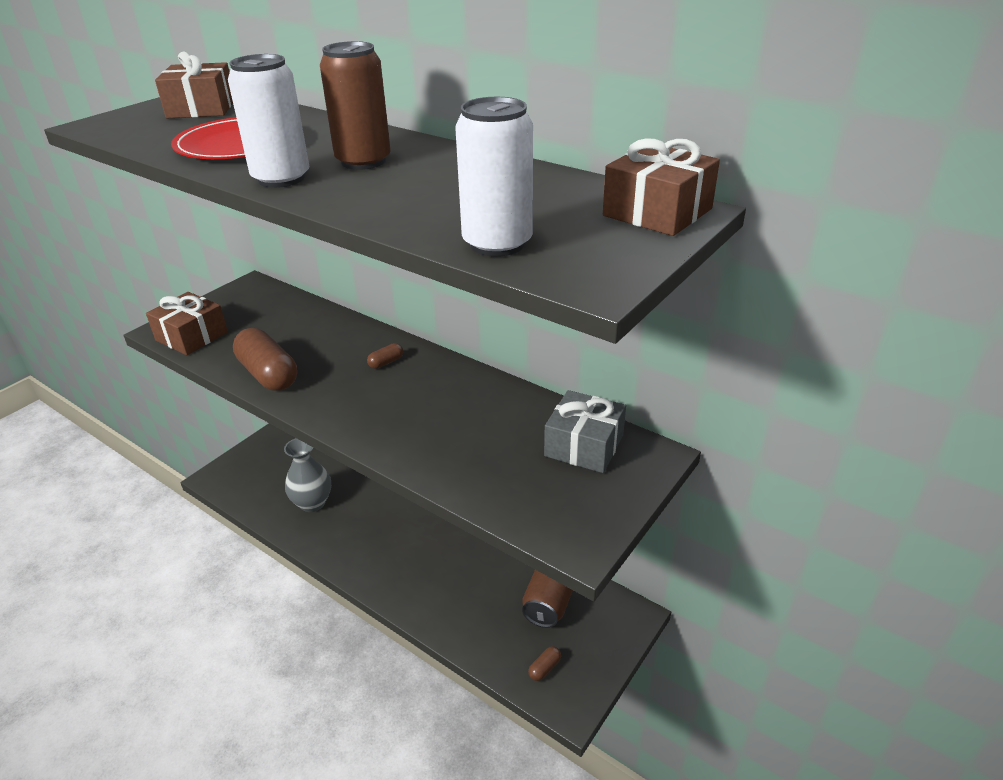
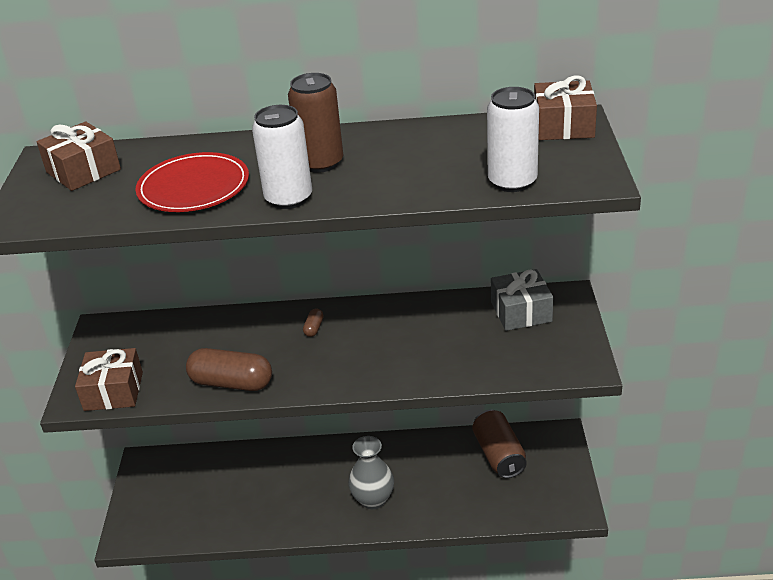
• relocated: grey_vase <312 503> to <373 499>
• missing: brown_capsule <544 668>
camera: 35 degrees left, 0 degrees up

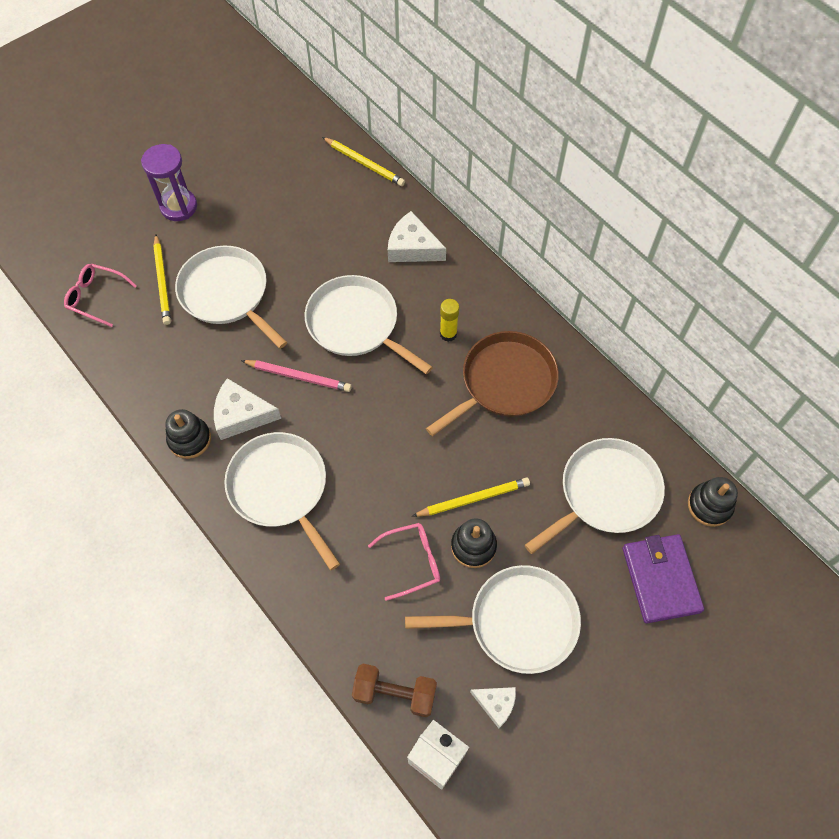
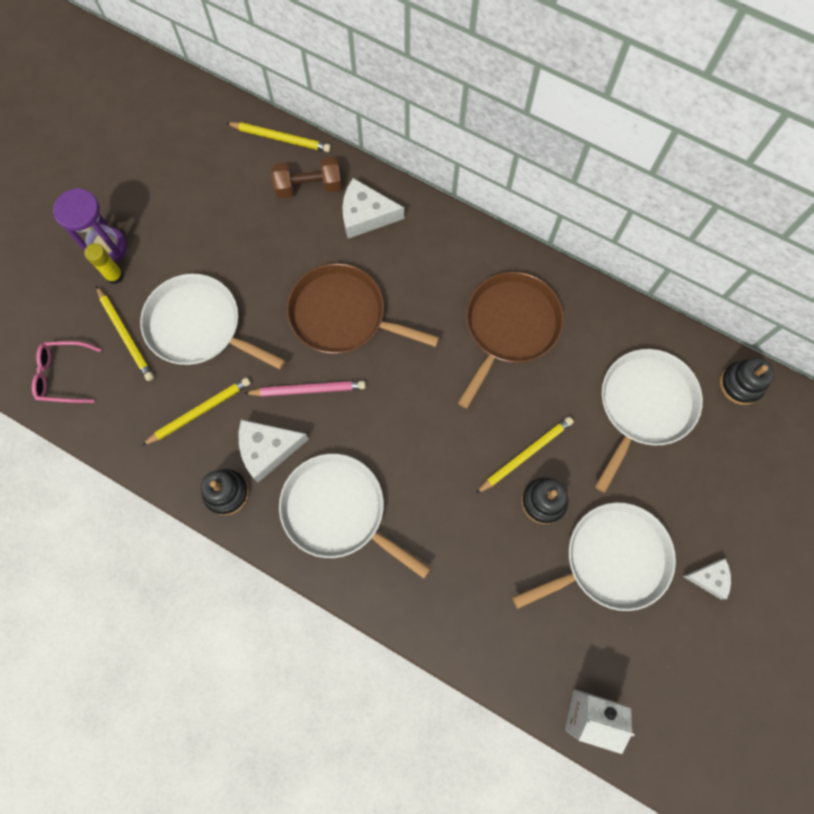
• colour: white_pan <356 324> to brown_pan <342 315>
• relocated: brown_dumbbell <395 693> to <309 186>
• missing: pink_glasses <412 561>
• relocated: yellow_glue_stick <448 334> to <115 276>
• relocated: white_cheese <496 704> to <709 578>
• missing: purple_wallet <660 579>
• appeared: yellow_pencil <199 412>
camera: 20 degrees left, 10 degrees up

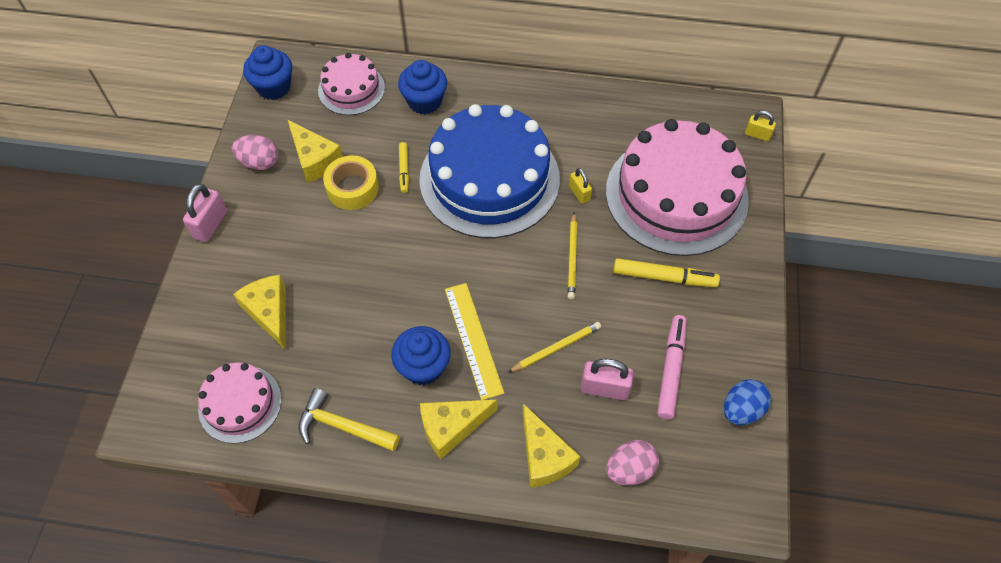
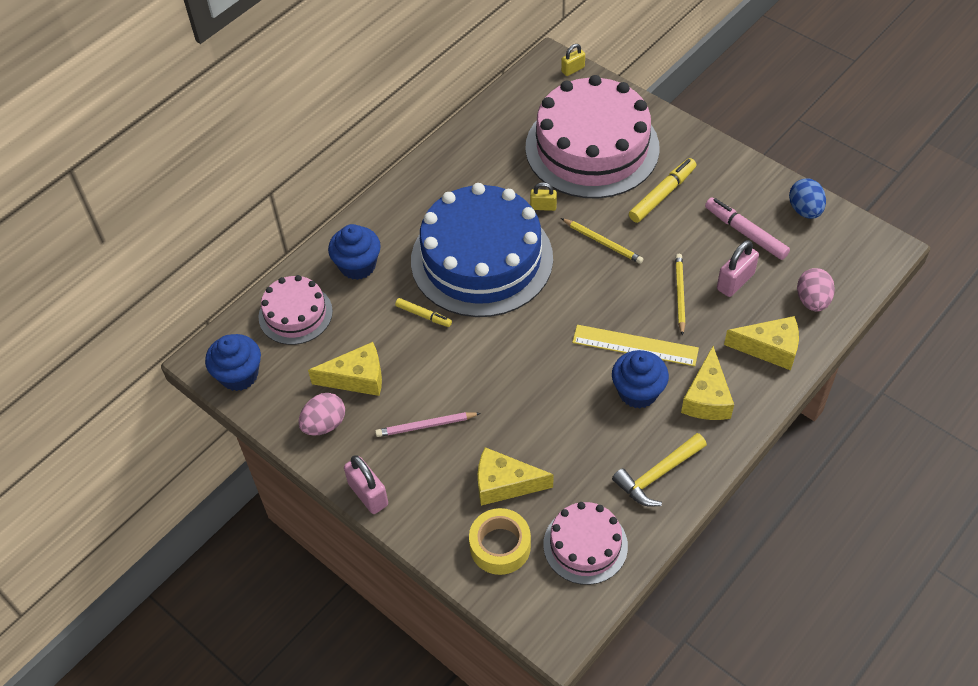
• relocated: yellow_tape <352 188> to <500 546>
• appeared: pink_pencil <426 425>
camera: 55 degrees left, 5 degrees down

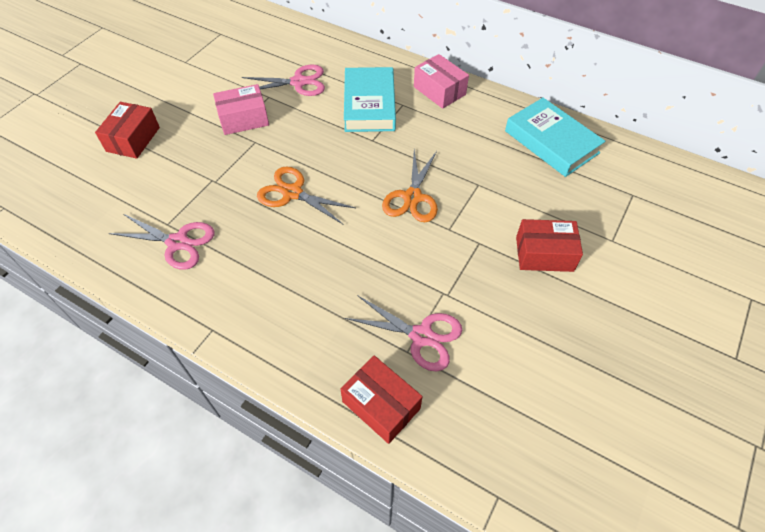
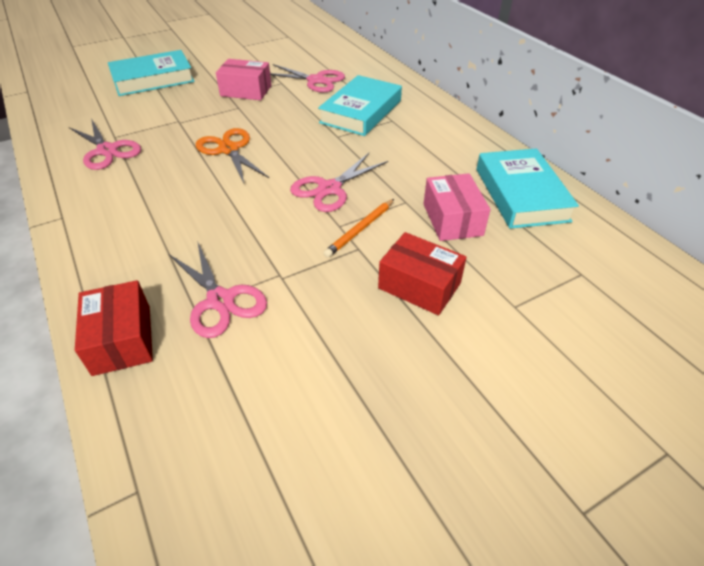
• exchanged: red_box <133 139> to turquoise_book <153 79>
• colour: orange_scissors <412 197> to pink_scissors <329 189>
• relocated: pink_box <439 91> to <452 219>
• appeared: orange_pencil <360 229>
camera: 30 degrees right, 10 degrees down

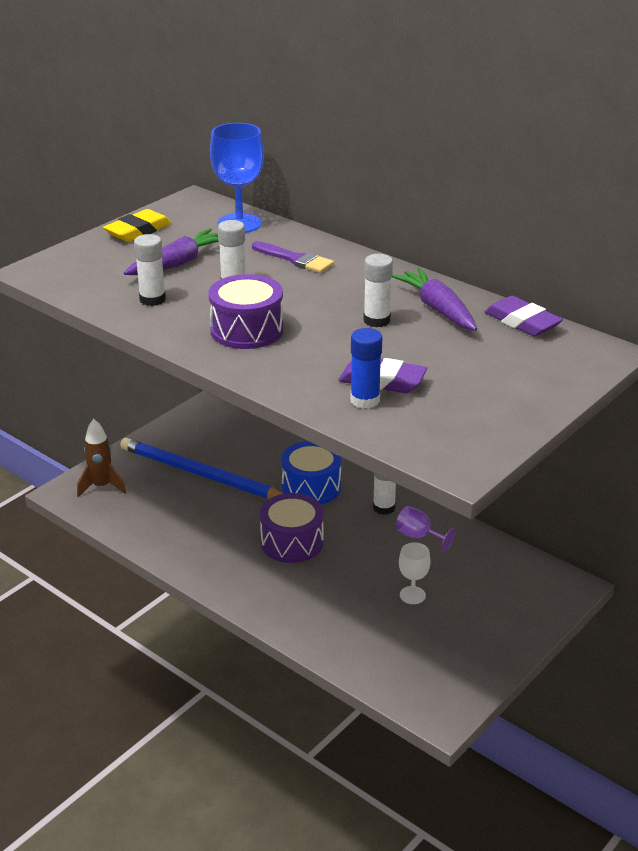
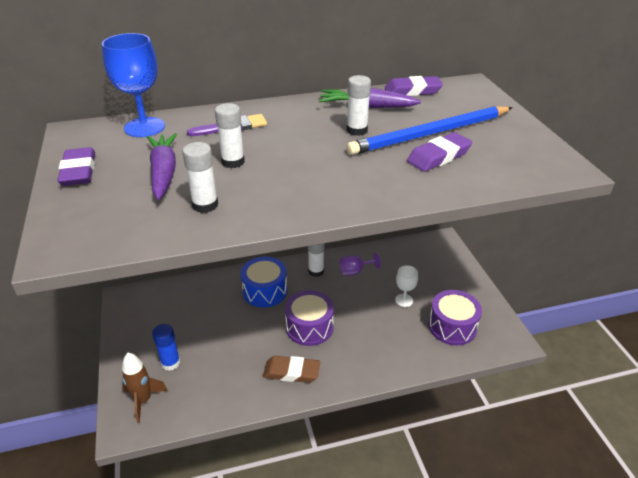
• colour: yellow_eraser <138 231> to purple_eraser <79 171>
• relocated: blue_pencil <200 474> to <430 134>
• relocated: purple_drum <247 330> to <452 327>
• relocated: blue_glue_stick <365 400> to <170 363>
• appeared: brown_eraser <291 372>
camera: 55 degrees left, 5 degrees up

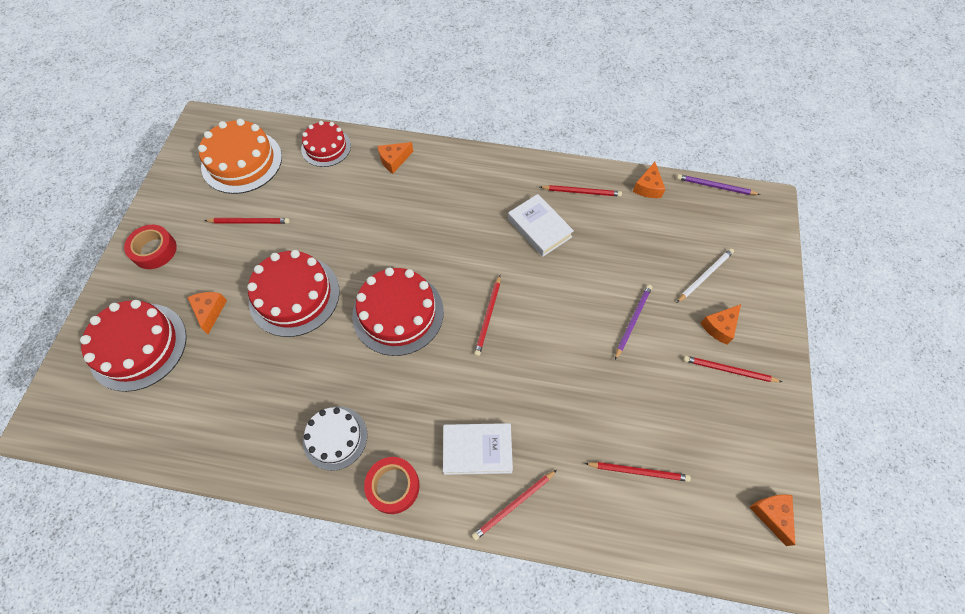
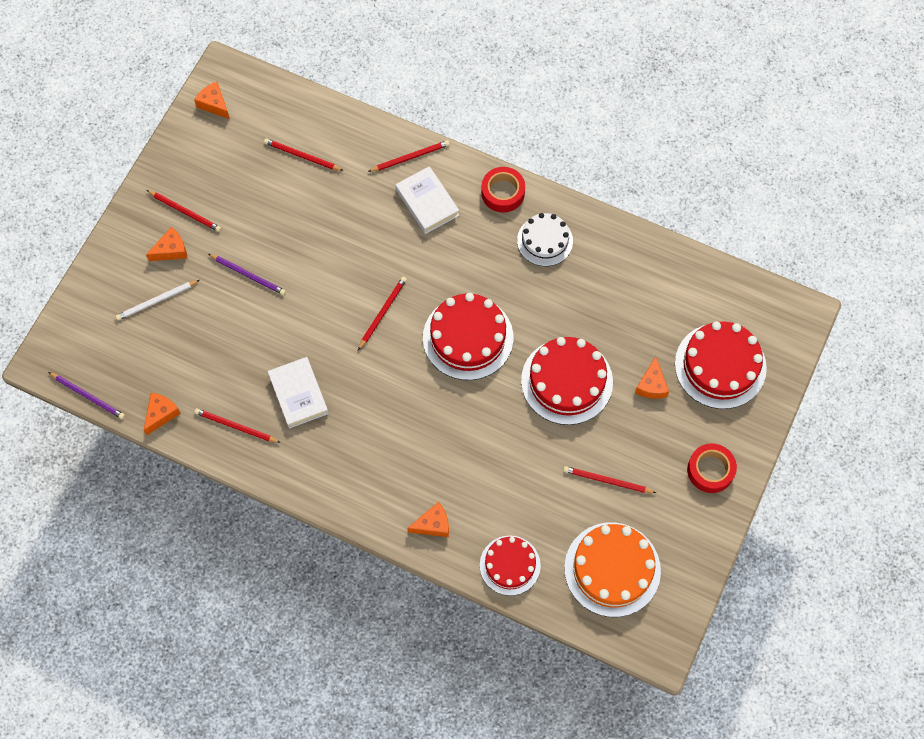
• spun: white_book <477 450> = <427 202> 45 degrees clockwise
• spun: purple_pencil <633 321> = <248 275> 105 degrees counterclockwise
• spun: orange_cheese <772 515> = <214 104> 135 degrees clockwise
camera: 165 degrees left, 5 degrees up

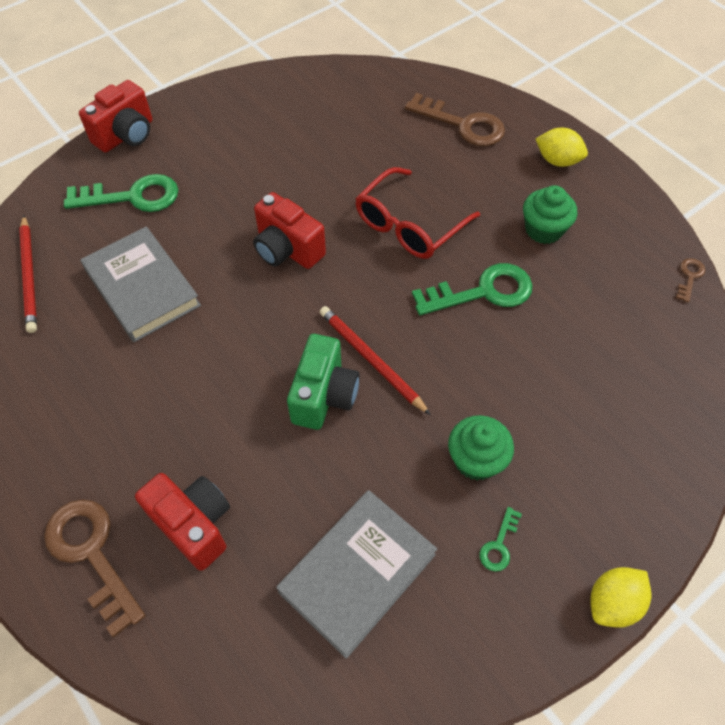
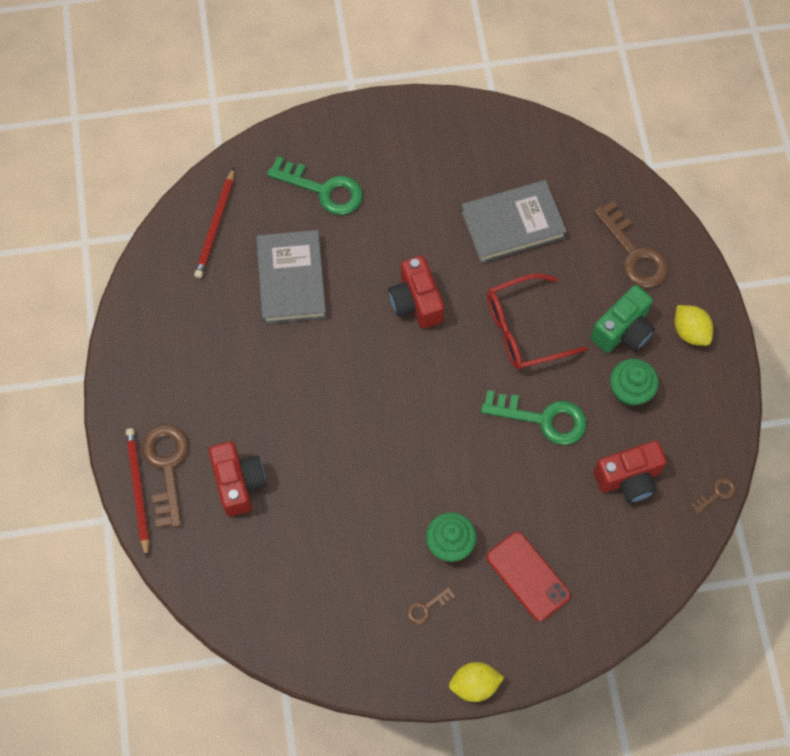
• relocated: red_camera <126 135> to <628 478>
• relocated: grey_book <357 573> to <512 224>
• relocated: green_camera <324 396> to <623 331>
• relocated: red_pencil <371 360> to <138 490>
• colour: green_key <499 545> to brown_key <426 607>
• appeared: red_phone <528 576>
camera: 30 degrees right, 10 degrees up

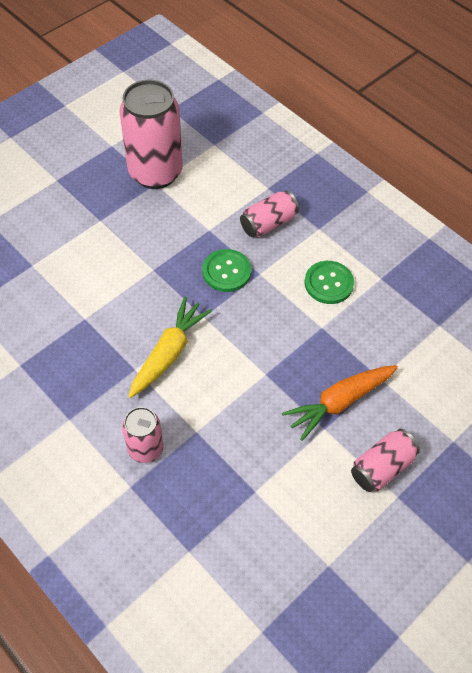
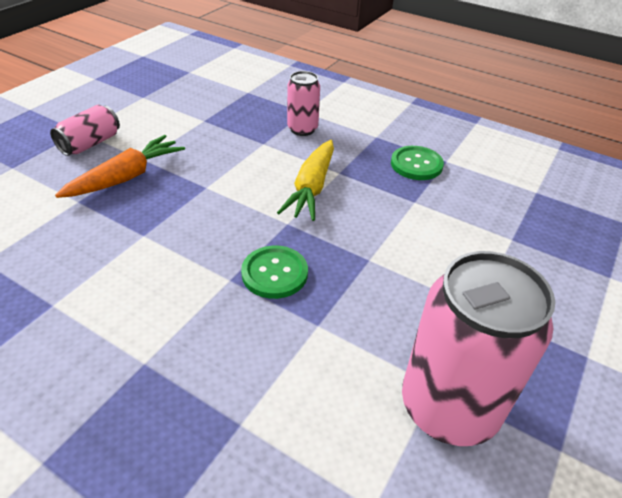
• missing: pink_can <268 223>
• relocated: green_button <328 283> to <416 164>
camera: 165 degrees right, 15 degrees down

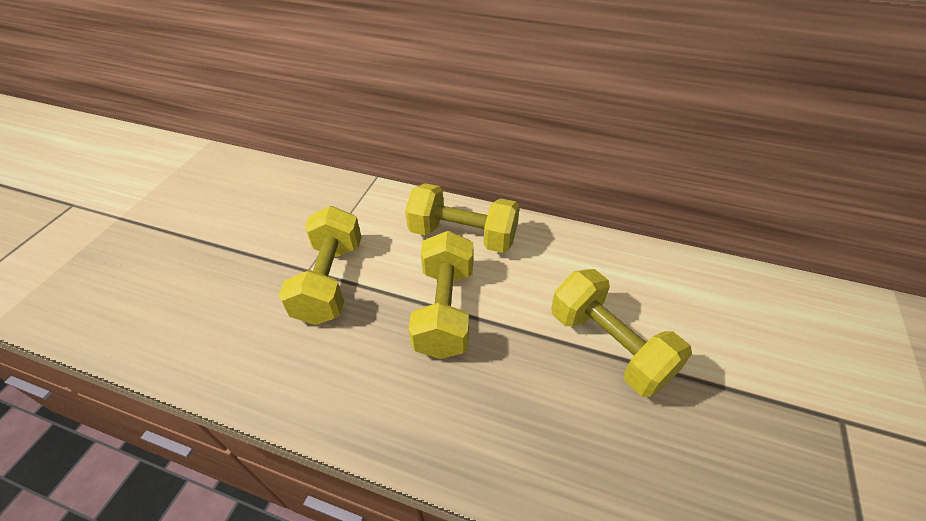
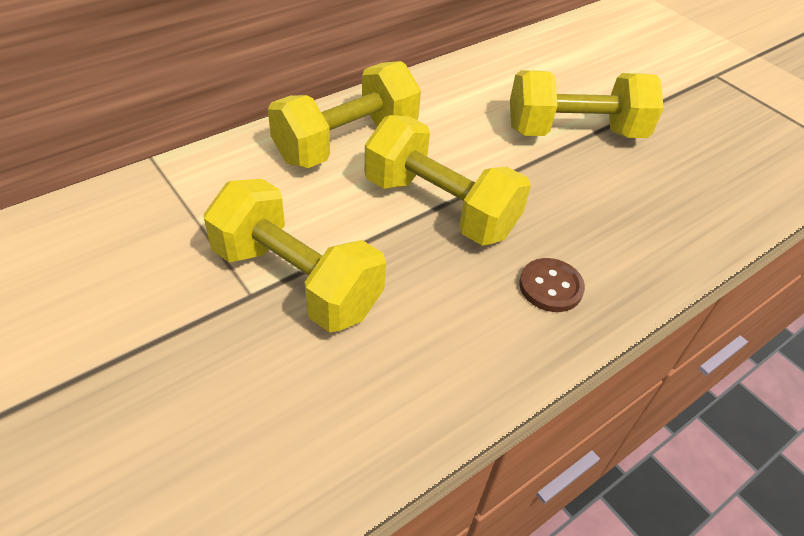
• appeared: brown_button <550 287>
camera: 60 degrees left, 0 degrees up

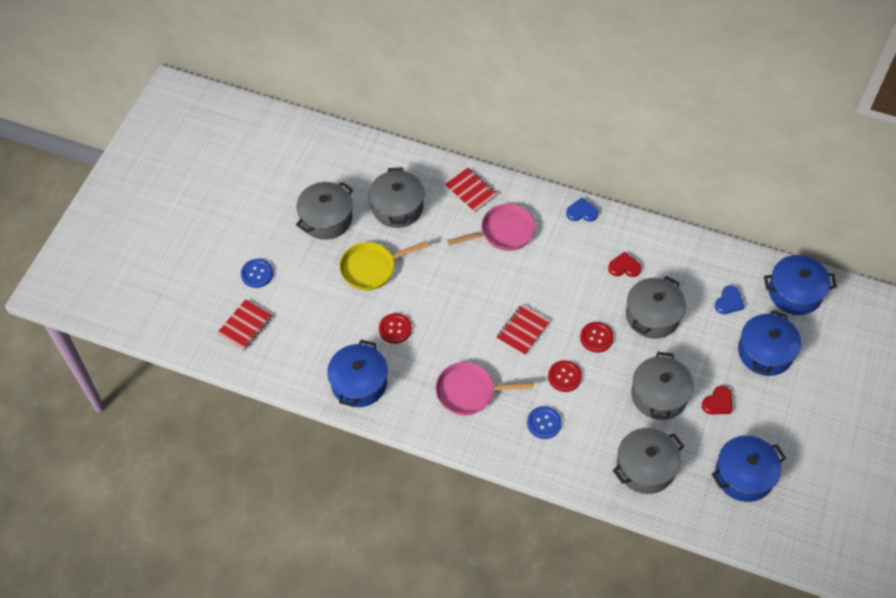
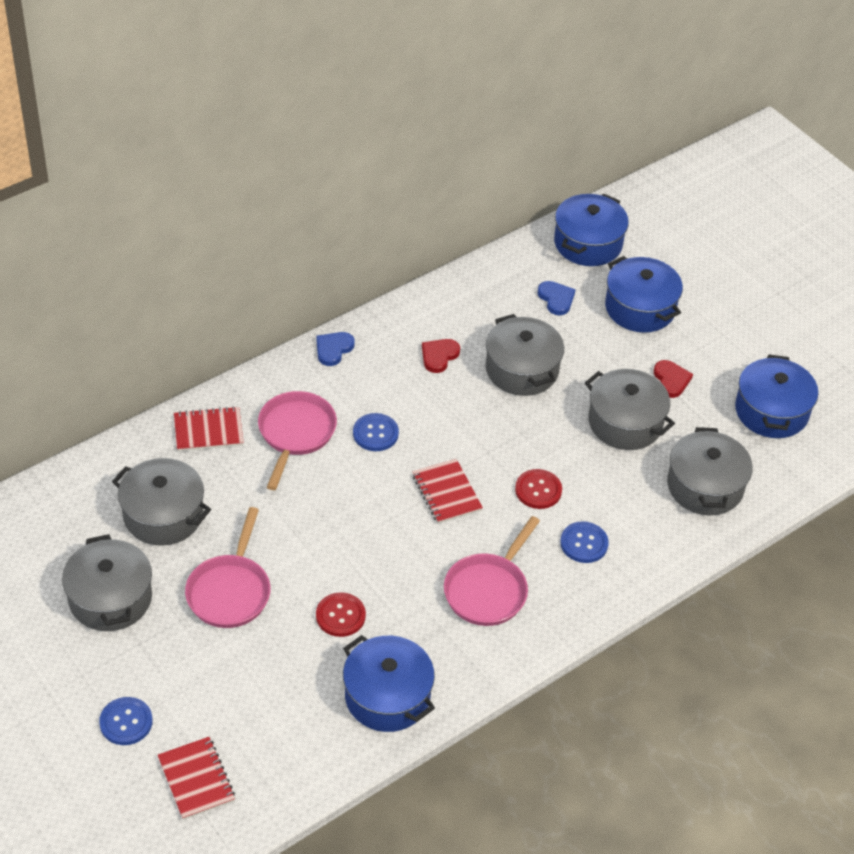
• colour: yellow_pan <371 268> to pink_pan <230 591>
• missing: red_button <596 338>
• appeared: blue_button <375 433>
camera: 60 degrees left, 10 degrees down

